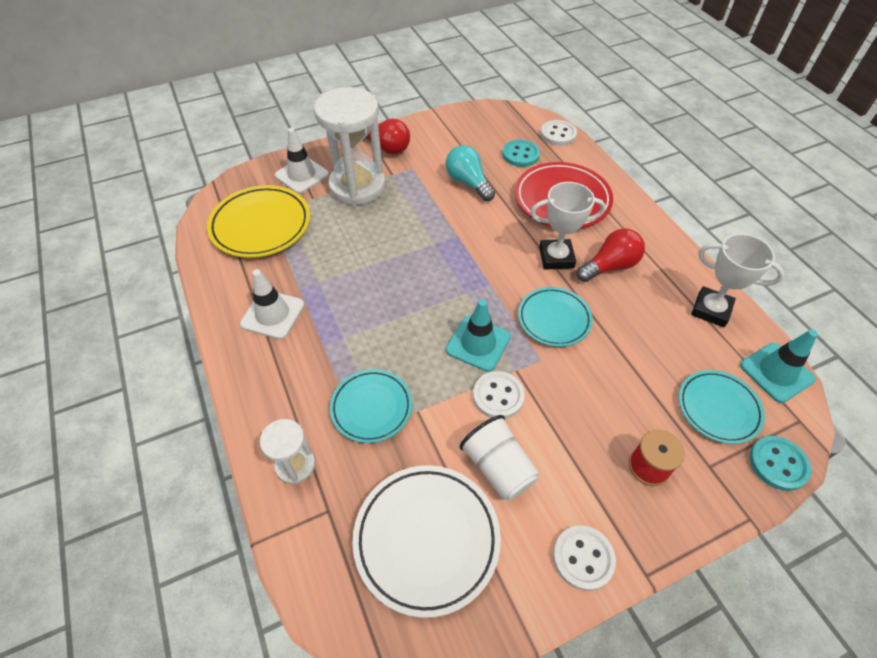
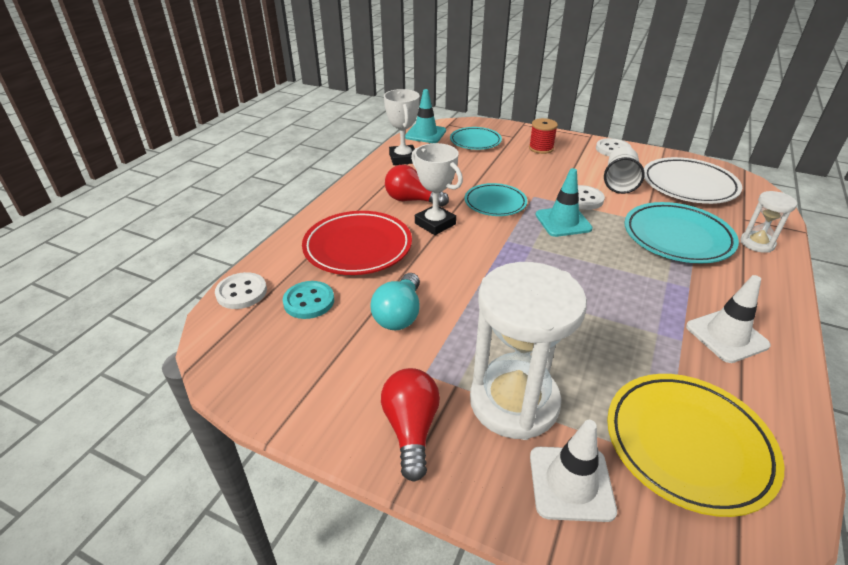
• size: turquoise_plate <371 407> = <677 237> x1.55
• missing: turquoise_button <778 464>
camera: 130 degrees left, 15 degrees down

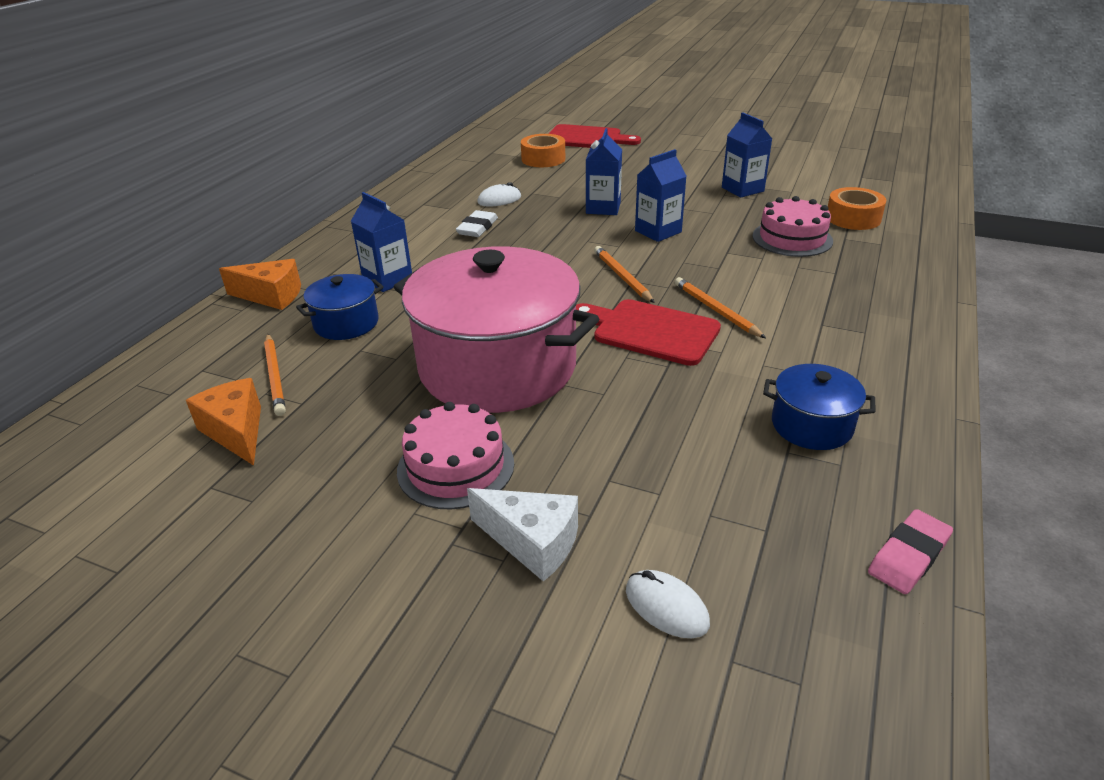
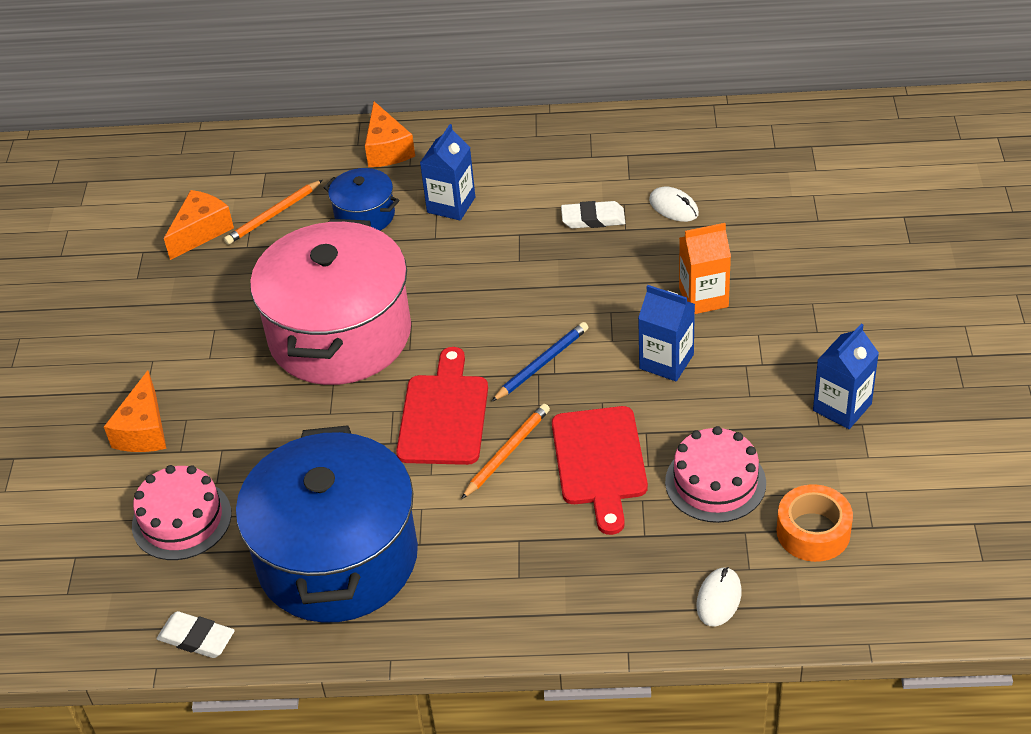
• relocated: pink_cake <455 467> to <181 519>
• colour: white_cheese <532 542> to orange_cheese <144 430>
• missing: orange_tape <543 159>
• relocated: red_cutting_board <587 138> to <600 462>
• colour: blue_carton <603 208> to orange_carton <703 297>
• colour: orange_pencil <622 277> to blue_pencil <541 364>
• relocated: white_mouse <666 607> to <718 599>
• size: blue_pot <811 425> = <338 558> x2.22
• colour: pink_eraser <909 556> to white_eraser <196 638>
camera: 70 degrees right, 10 degrees up

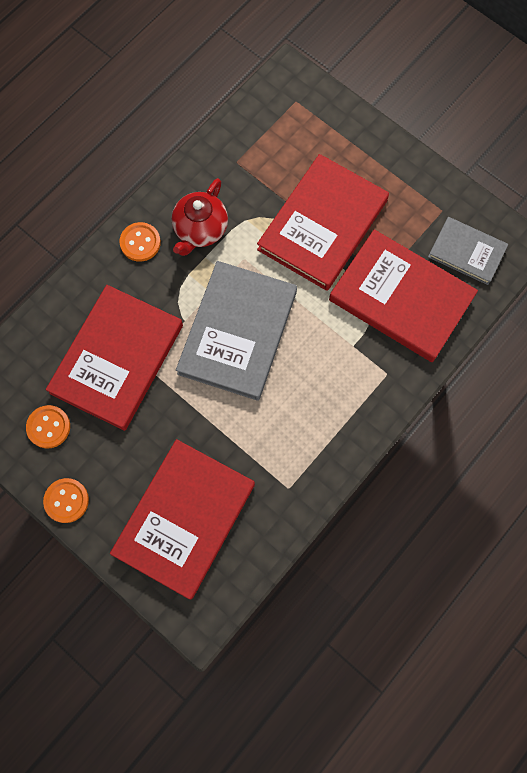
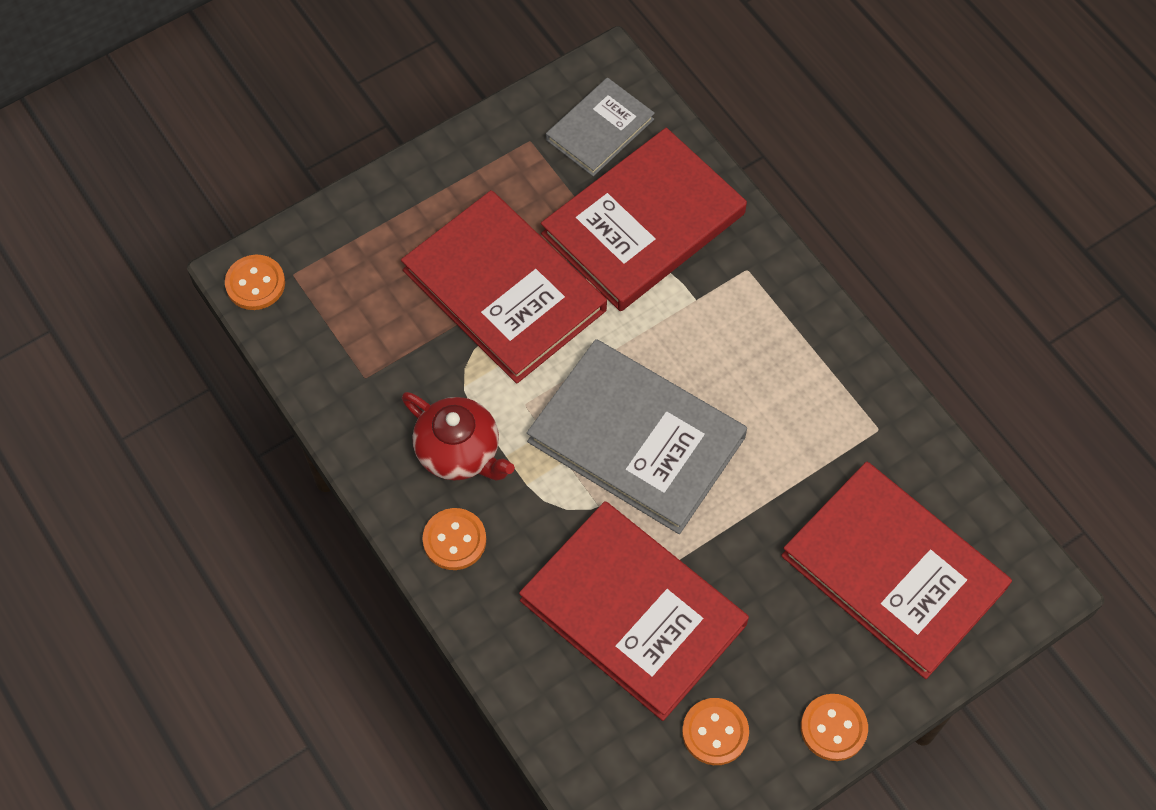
• appeared: orange_button <255 284>
camera: 75 degrees left, 10 degrees down

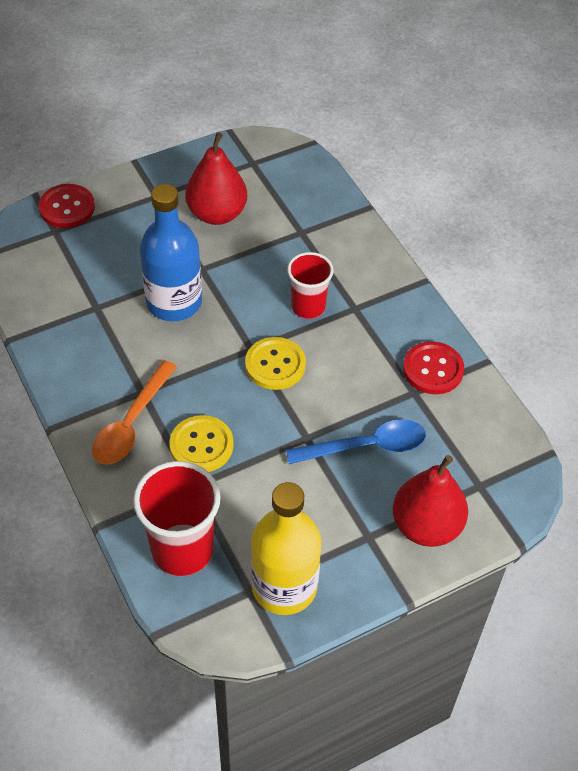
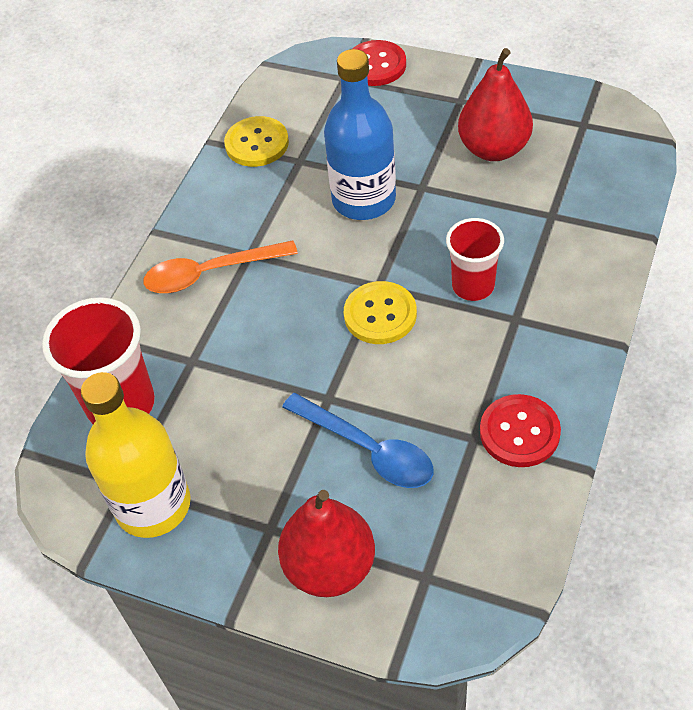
• relocated: yellow_button <201 445> to <257 143>
camera: 55 degrees right, 0 degrees up

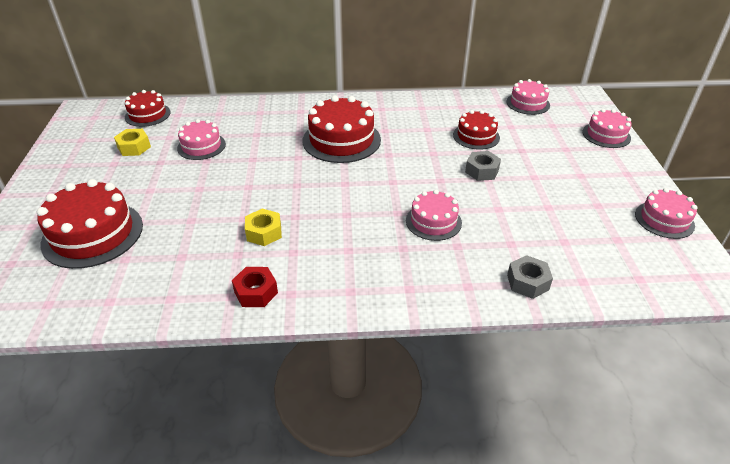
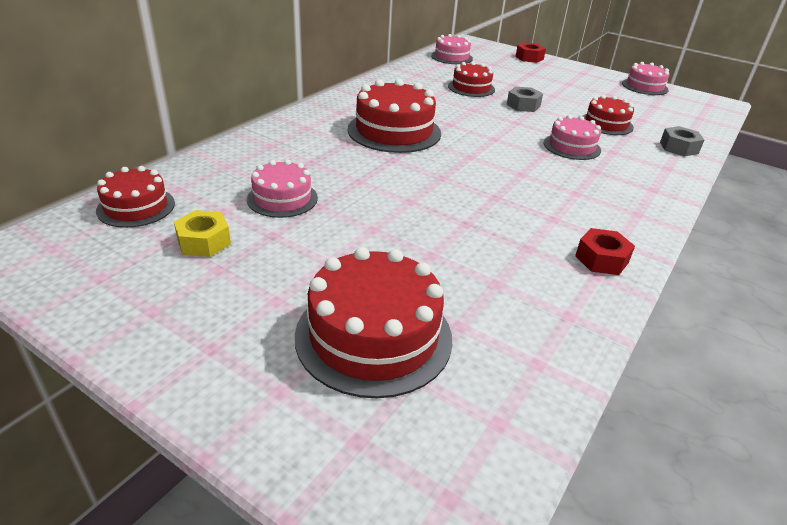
• missing: yellow_nut <264 232>
• exchanged: pink_cake <606 135> to red_nut <529 58>
• appeared: red_cake <606 124>
camera: 55 degrees left, 5 degrees down

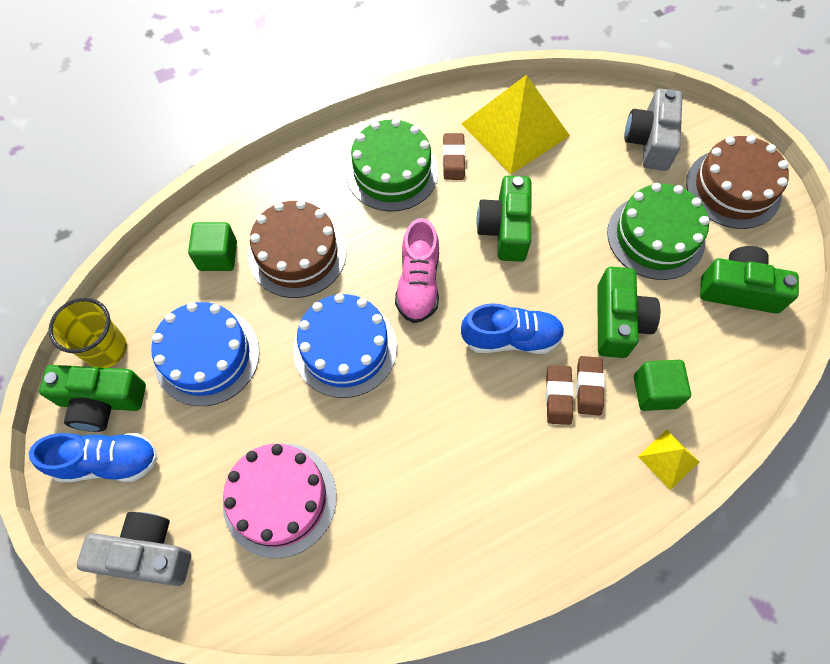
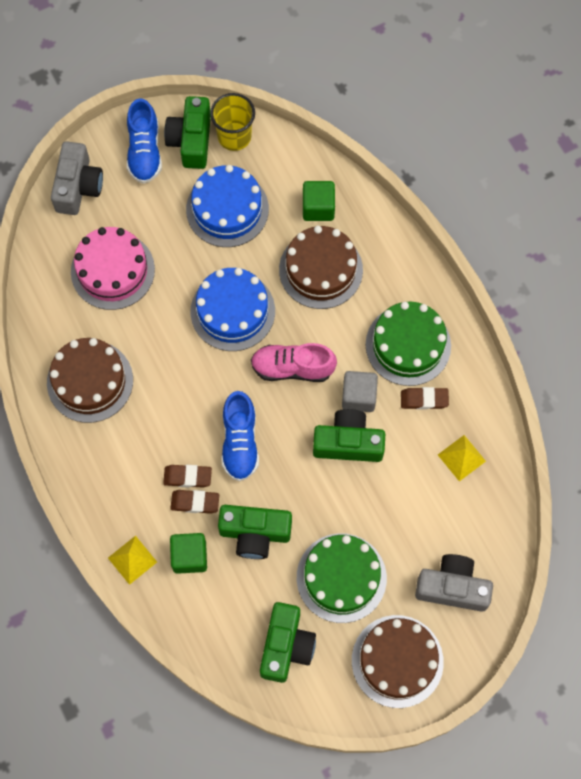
• size: yellow_pyramid <515 129> = <461 457> x0.46
• appeared: brown_cake <90 381>
• appeared: grey_cube <358 396>
camera: 90 degrees right, 5 degrees up

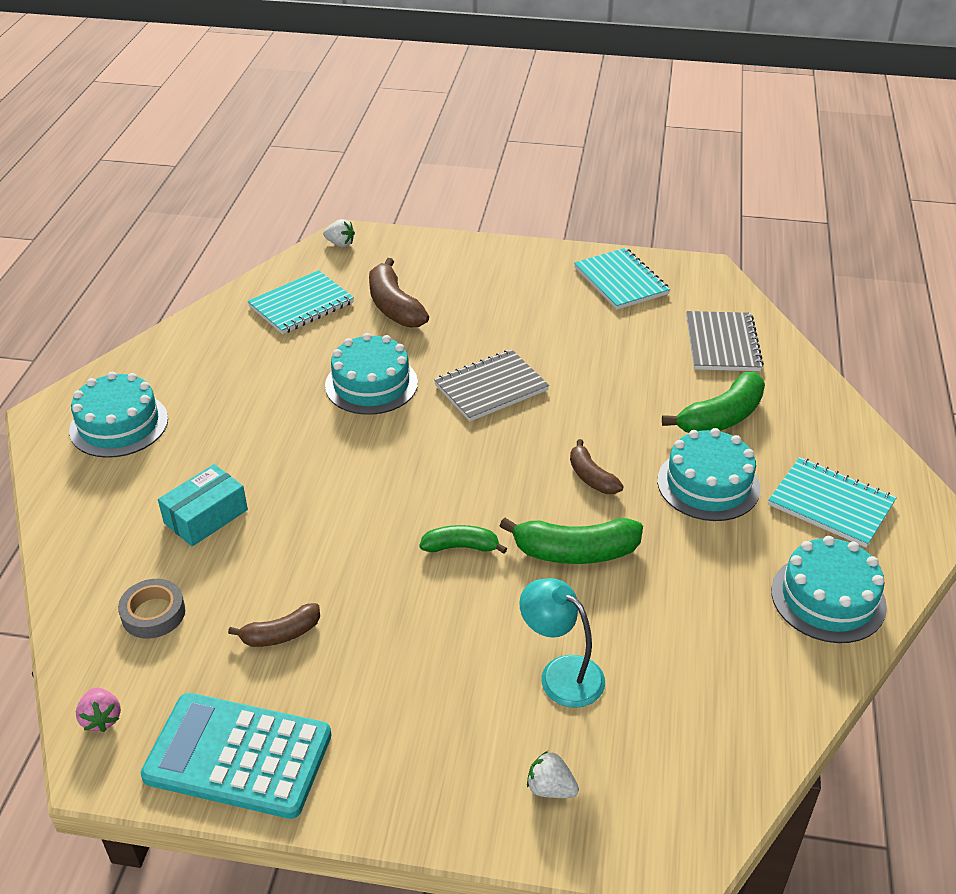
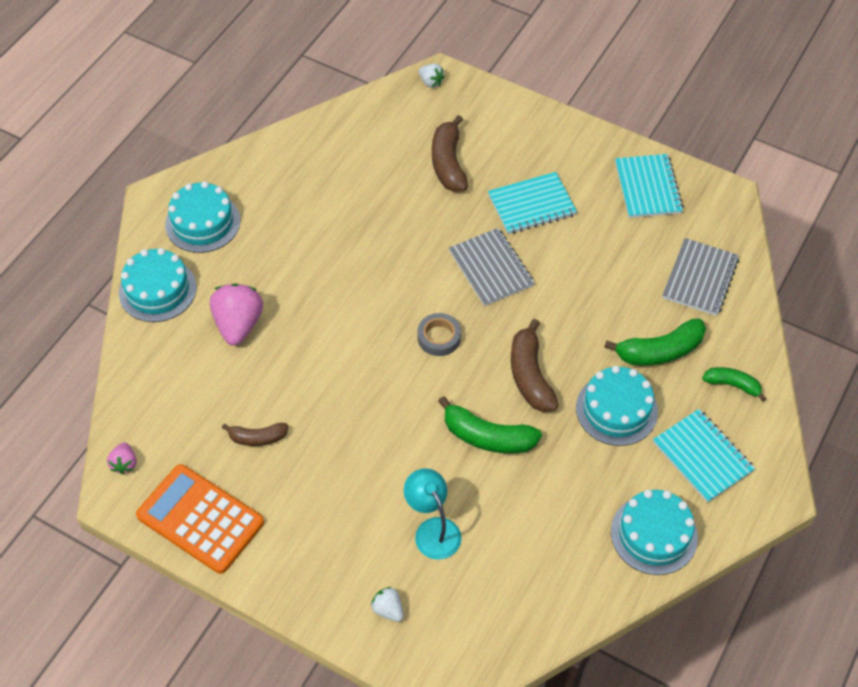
• relocated: grey_tape <153 613> to <439 337>
• colour: turquoise_calculator <238 756> to orange_calculator <200 519>
• exchanged: turquoise_box <206 516> to pink_strawberry <238 324>
• relocated: turquoise_notebook <301 305> to <531 205>
• relocated: turquoise_cake <371 384> to <157 290>
• relocated: green_banana <461 547> to <732 385>
• spun: grey_notebook <491 388> = <491 268> 75 degrees clockwise
• size: brown_banana <591 477> = <530 375> x1.65
camera: 20 degrees right, 15 degrees up

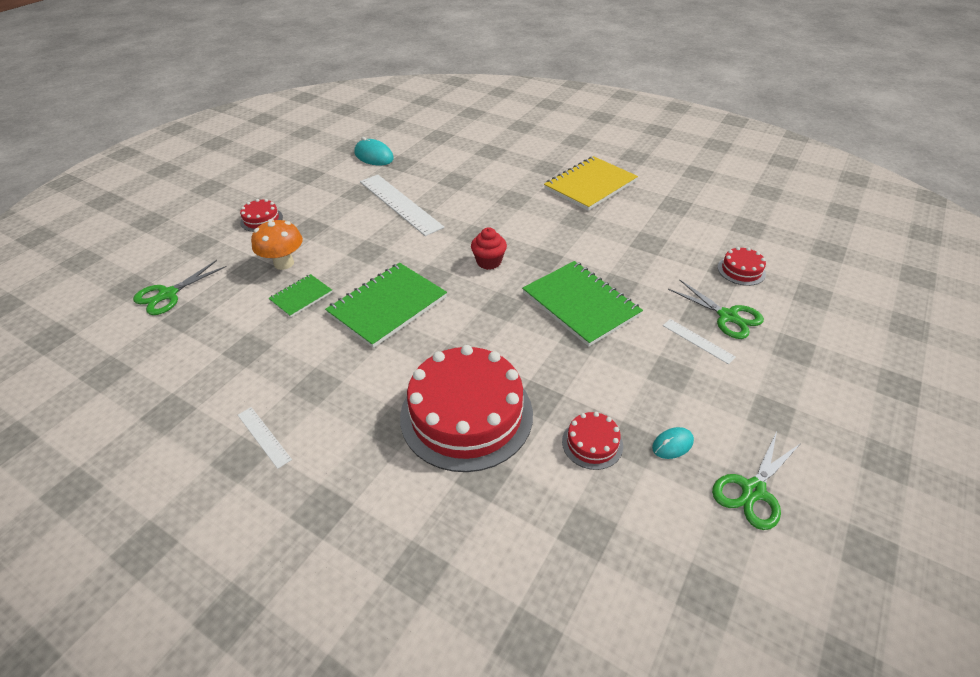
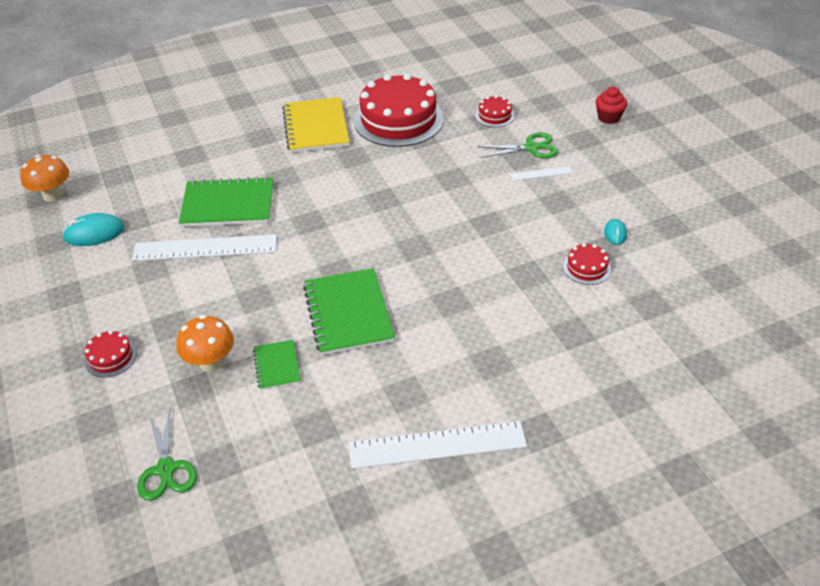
• size: white_ruler <264 436> = <437 445> x2.14
• relocated: red_cake <466 414> to <398 120>
• relocated: red_cupcake <489 262> to <608 117>
• relocated: green_notebook <580 304> to <228 204>
• missing: green_scissors <753 490>
• appeared: orange_mushroom <52 195>
camera: 55 degrees left, 0 degrees up

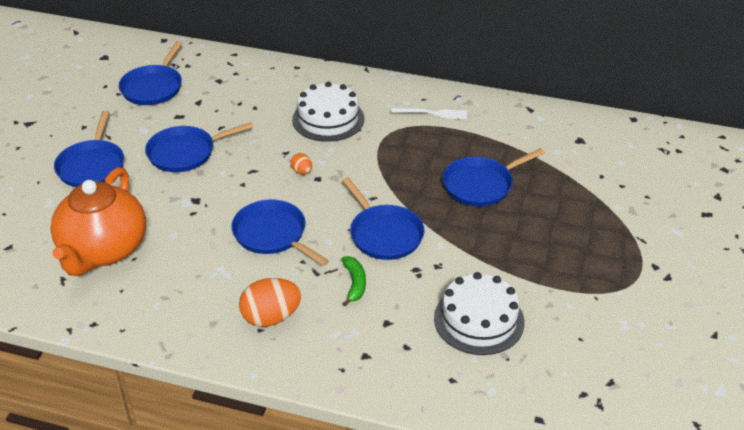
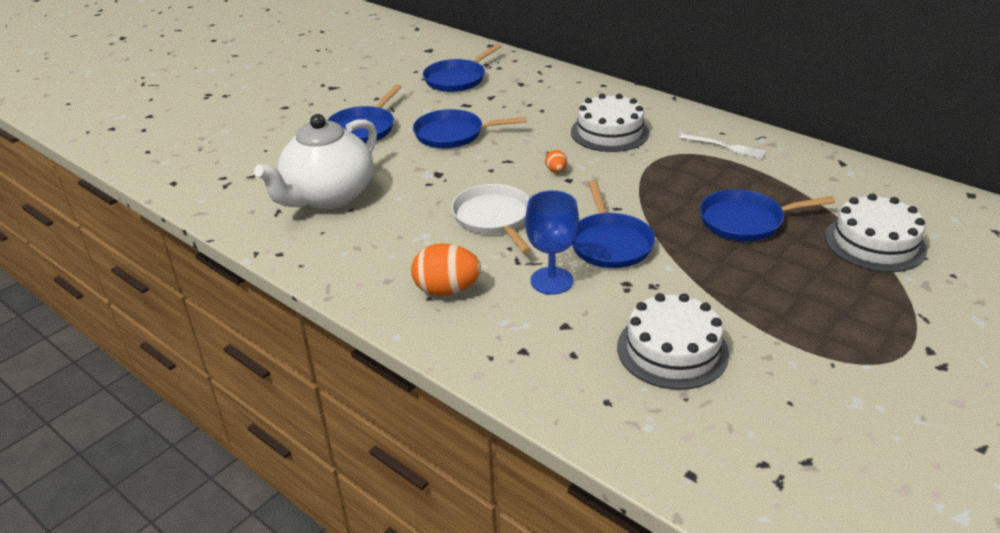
• colour: orange_teapot <103 250> to white_teapot <328 196>
• colour: blue_pan <272 234> to white_pan <493 218>
• exchanged: green_banana <354 284> to blue_goblet <551 281>
• appeared: white_cake <875 243>
camera: 25 degrees right, 5 degrees down

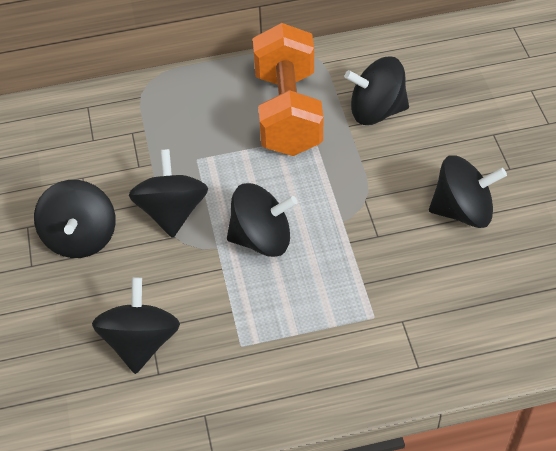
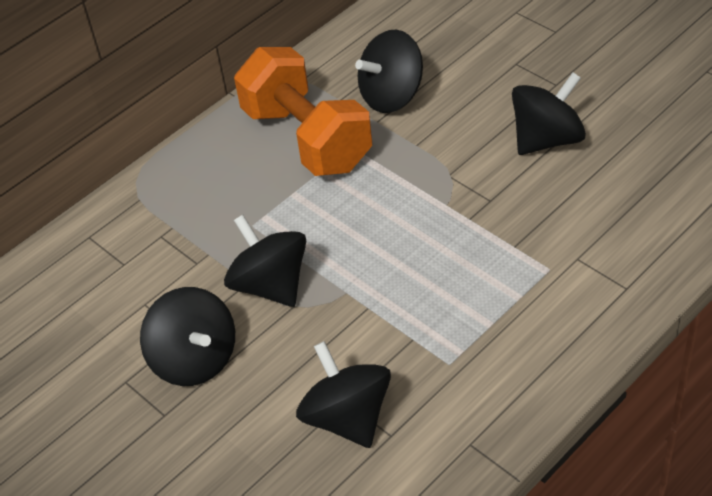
• missing: black_spinning_top <262 238>
camera: 30 degrees left, 5 degrees down

